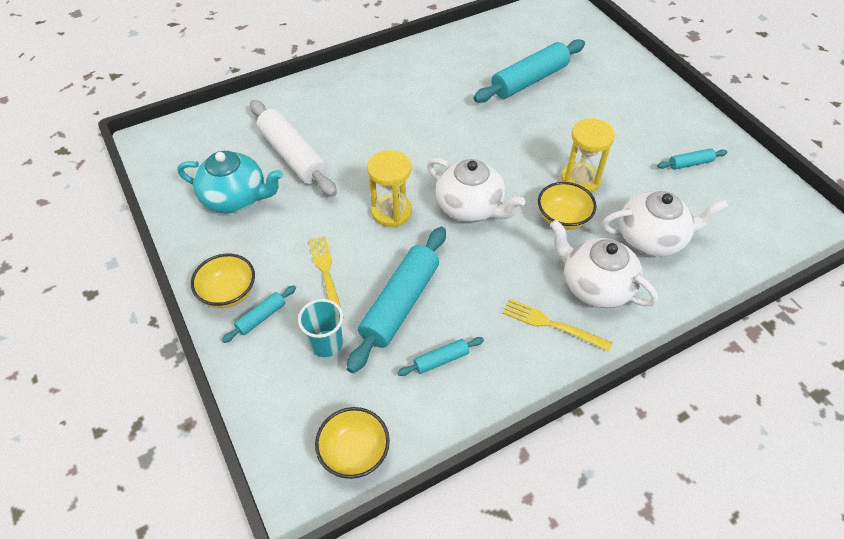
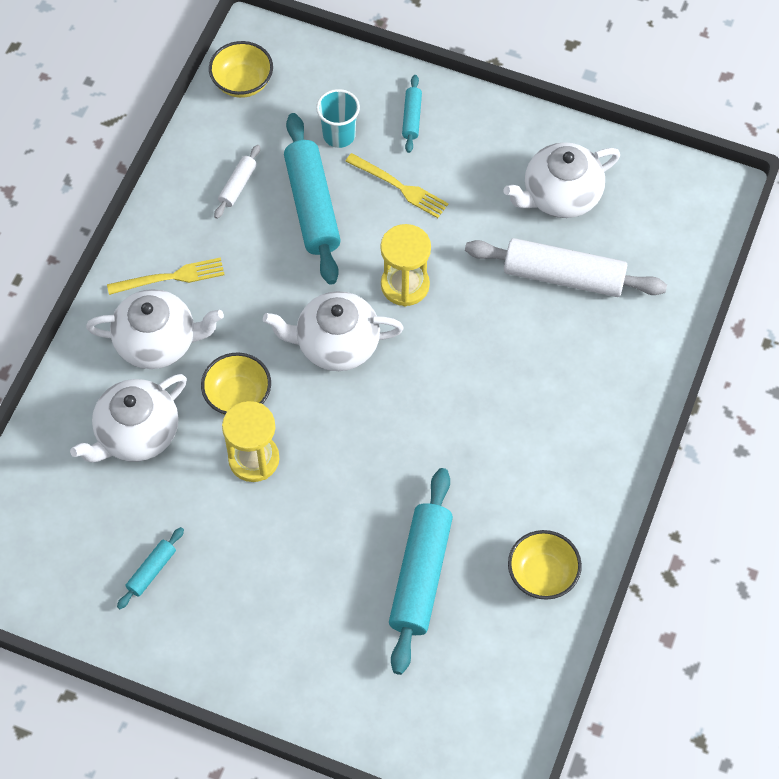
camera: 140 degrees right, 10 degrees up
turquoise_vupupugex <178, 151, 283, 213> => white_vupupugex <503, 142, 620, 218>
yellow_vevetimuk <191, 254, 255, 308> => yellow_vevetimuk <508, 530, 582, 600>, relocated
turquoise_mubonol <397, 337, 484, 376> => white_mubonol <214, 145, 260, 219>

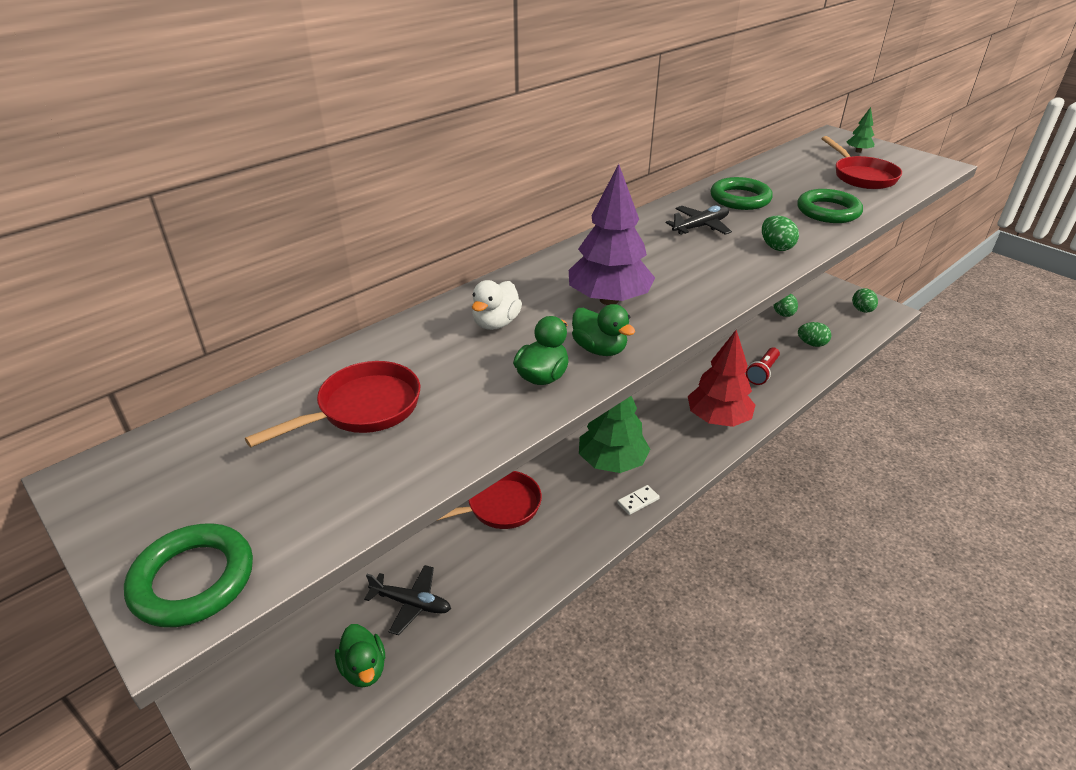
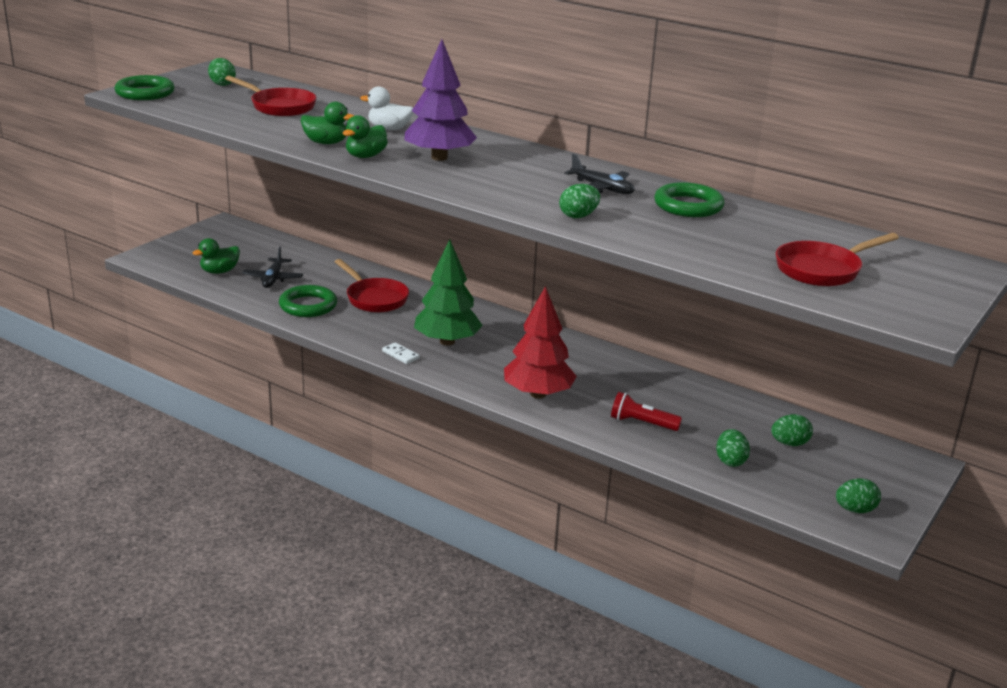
camera: 75 degrees right, 10 degrees down
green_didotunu <847, 107, 874, 153> => nothing
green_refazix <797, 189, 863, 223> => green_refazix <279, 285, 337, 317>, relocated
nothing => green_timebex <208, 58, 236, 86>

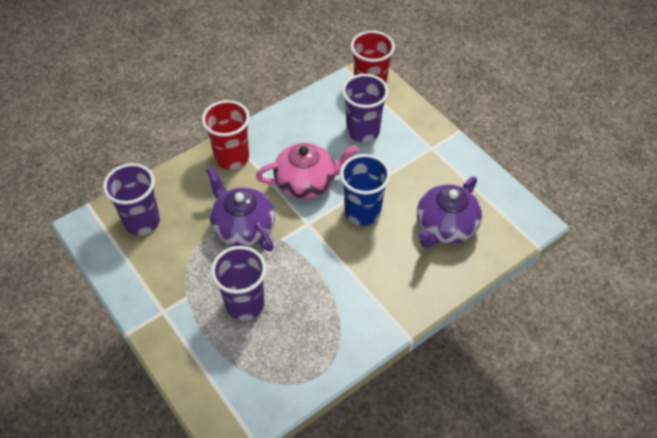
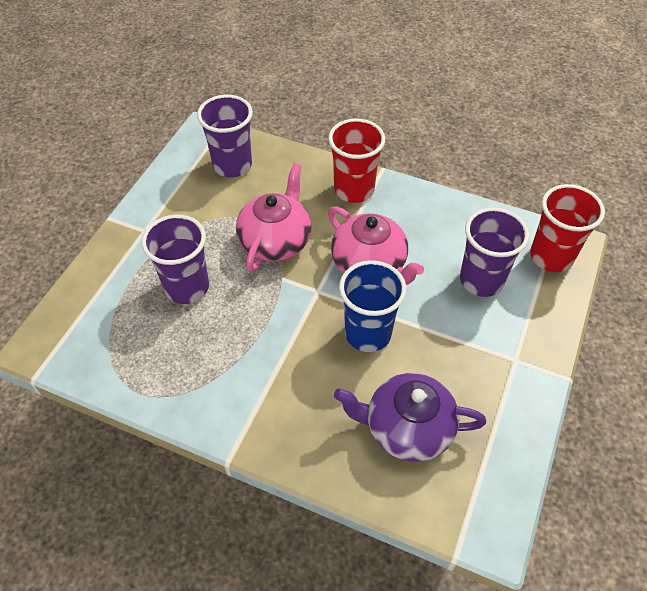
camera: 60 degrees right, 0 degrees up
purple_vupupugex <206, 167, 275, 251> => pink_vupupugex <236, 163, 312, 272>

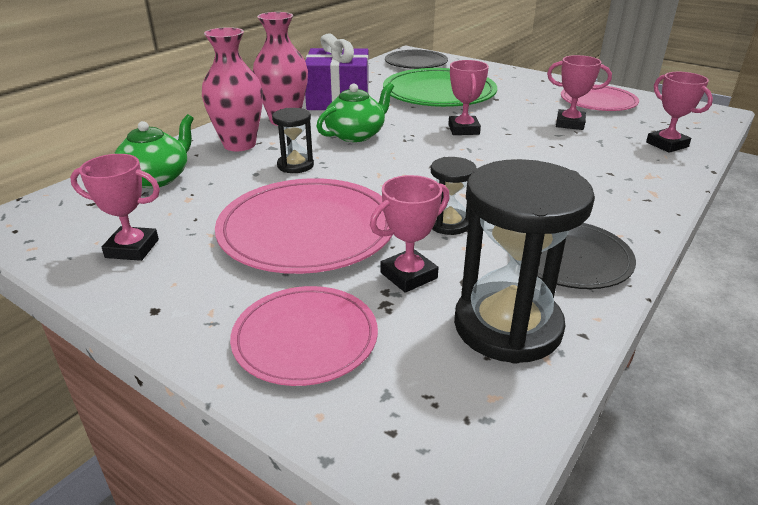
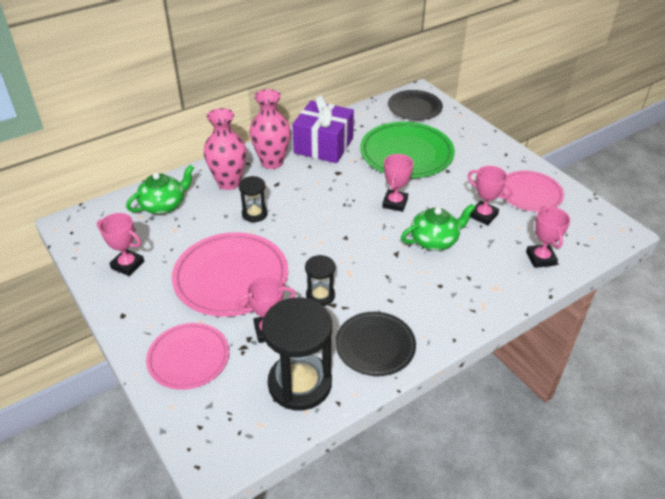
camera: 20 degrees right, 10 degrees up
green_vupupugex <316, 82, 394, 142> => green_vupupugex <401, 204, 475, 251>, relocated

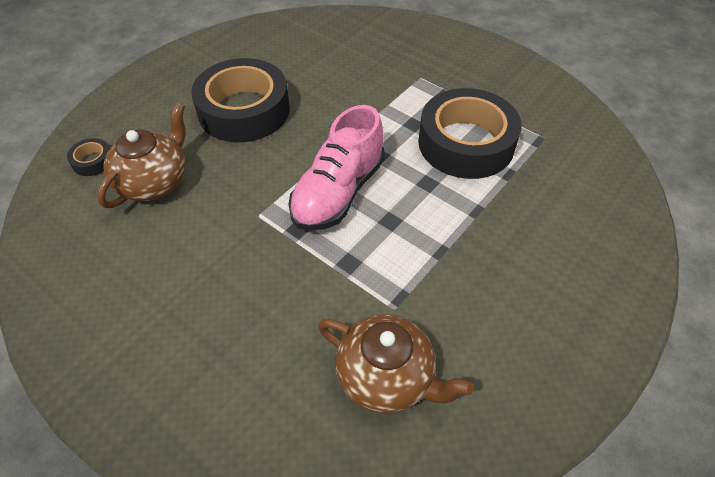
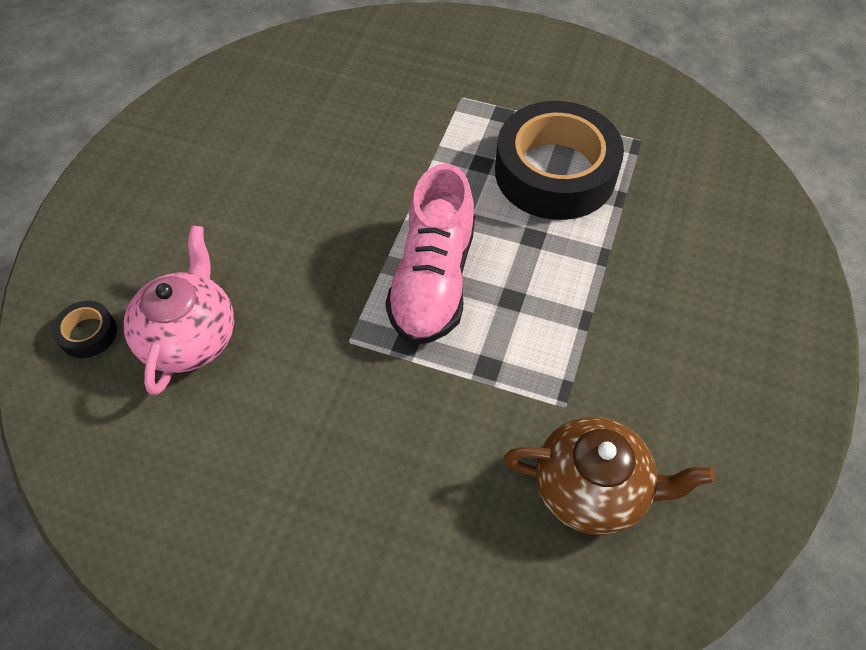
camera: 20 degrees left, 5 degrees up
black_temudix <191, 58, 290, 142> => nothing
brown_vupupugex <97, 103, 186, 208> => pink_vupupugex <124, 225, 234, 395>

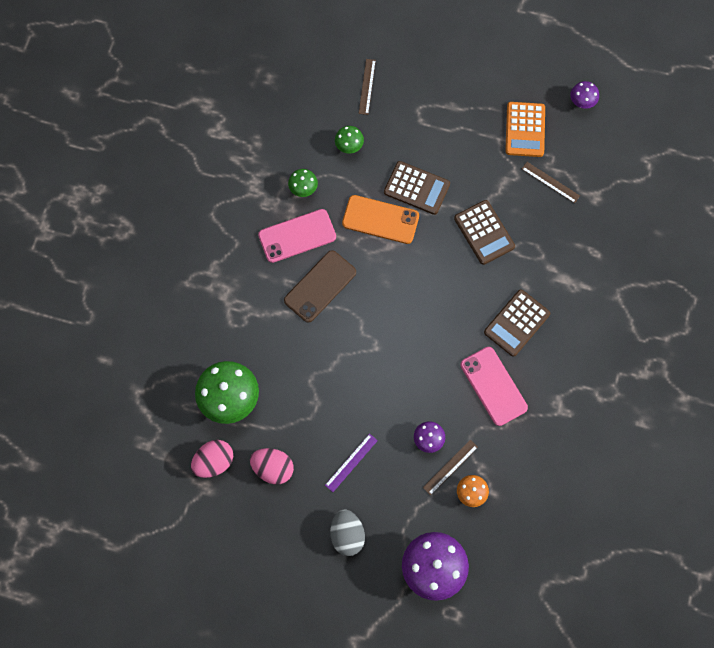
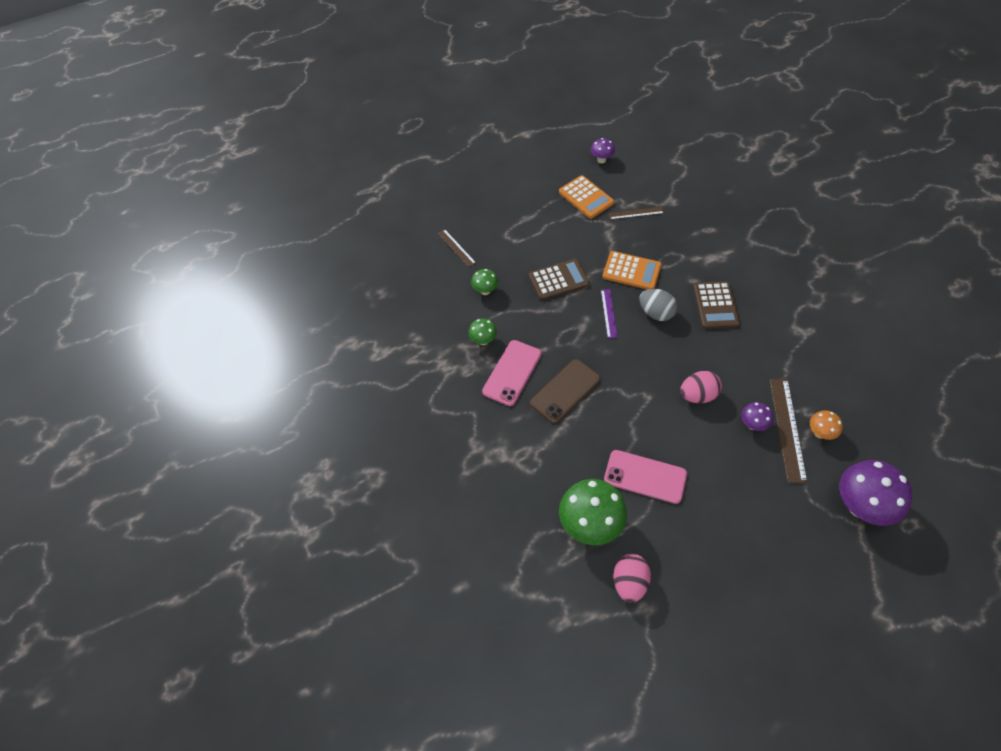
camera: 40 degrees left, 15 degrees down
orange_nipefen <342, 195, 419, 244> => nothing
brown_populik <454, 200, 515, 265> => orange_populik <602, 251, 662, 289>
brown_nipefen <284, 250, 356, 323> => brown_nipefen <530, 359, 600, 424>, 45 degrees clockwise
pink_nipefen <460, 347, 528, 426> => pink_nipefen <604, 450, 687, 504>, relocated
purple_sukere <325, 434, 378, 492> => purple_sukere <601, 289, 617, 339>, relocated
brown_sukere <423, 440, 478, 496> => brown_sukere <770, 379, 807, 483>, x1.74
pink_timebex <250, 448, 294, 485> => pink_timebex <680, 371, 722, 403>, relocated
grey_timebex <330, 509, 365, 556> => grey_timebex <639, 289, 678, 321>, relocated

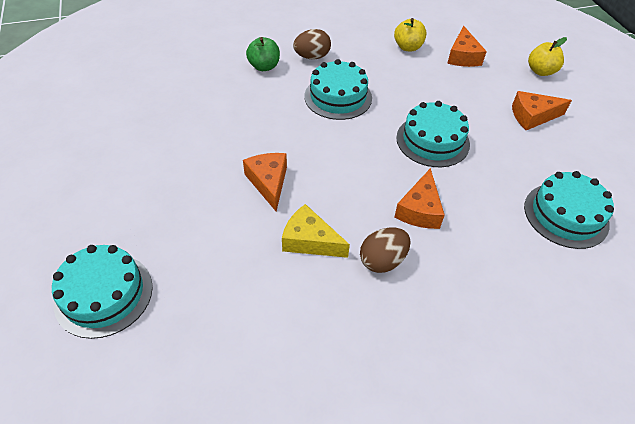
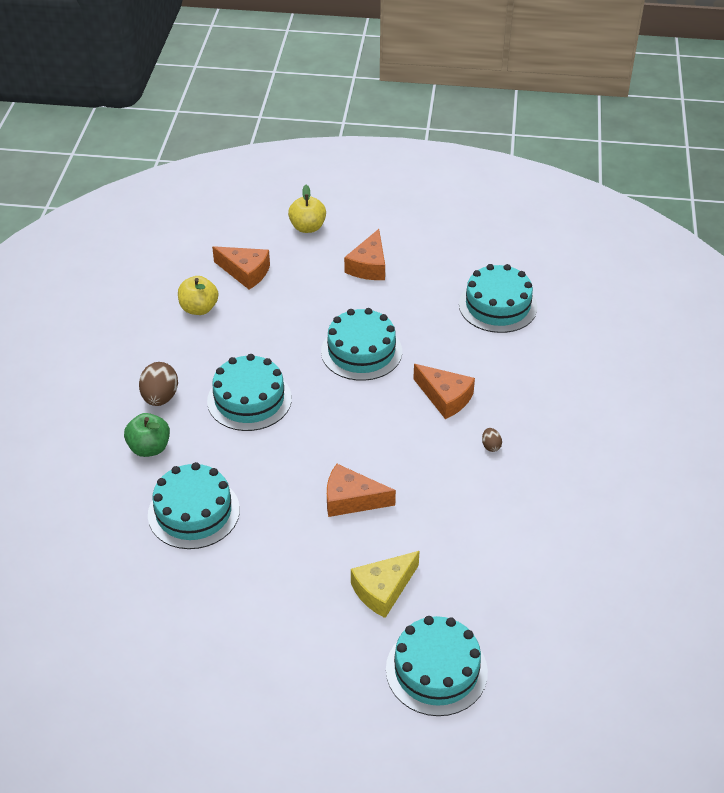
camera: 65 degrees left, 5 degrees down
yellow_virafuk <282, 204, 350, 258> => yellow_virafuk <351, 551, 420, 618>, relocated
brown_timebex <360, 227, 411, 273> => brown_timebex <482, 428, 502, 452>, x0.49
nothing => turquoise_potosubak <148, 462, 240, 549>

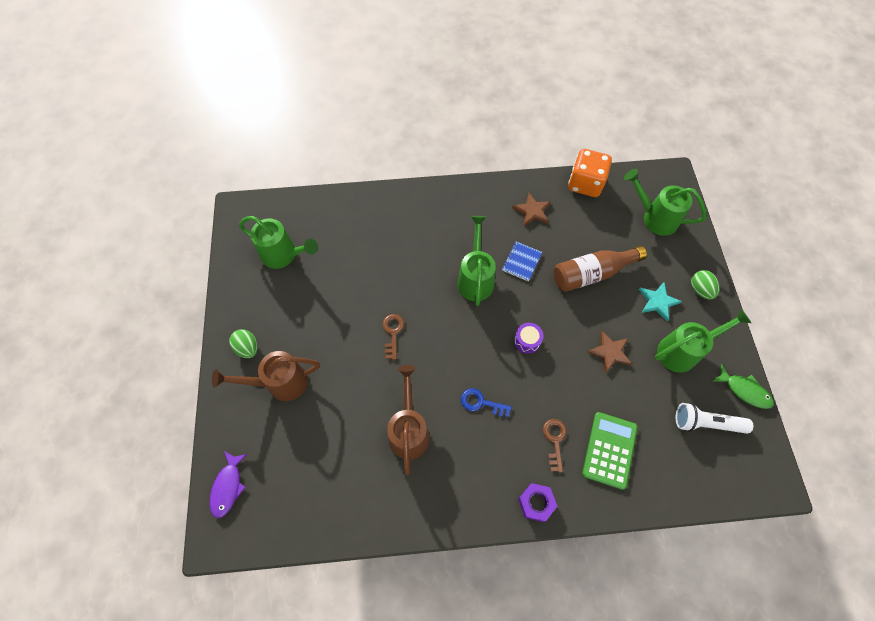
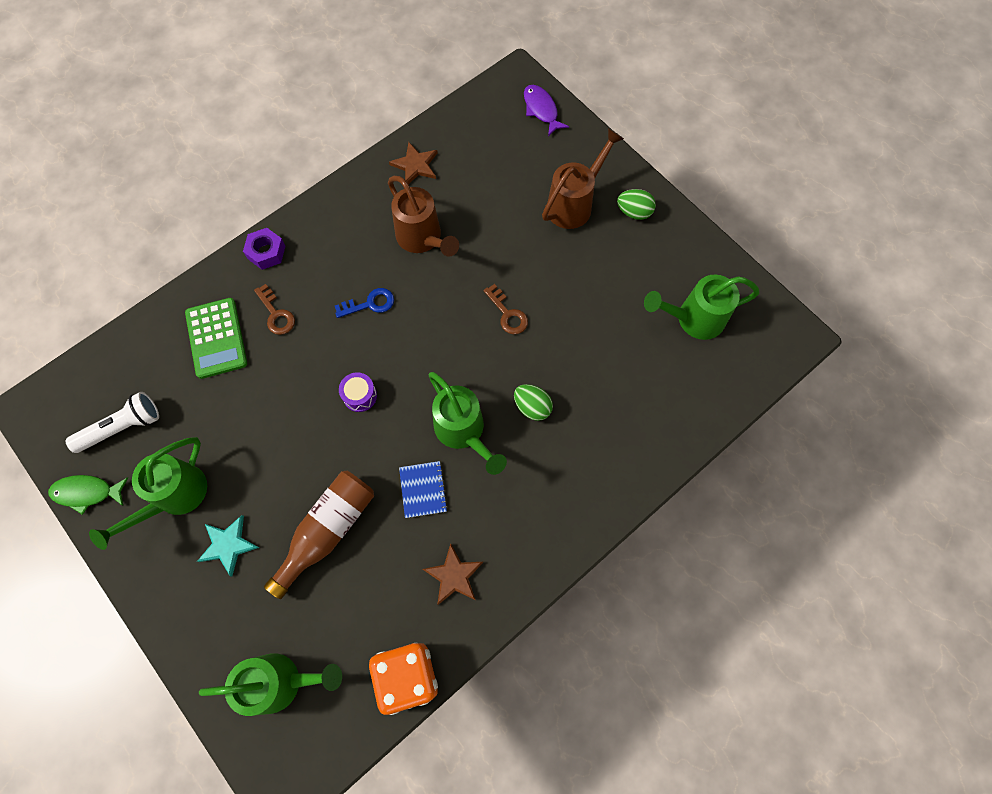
camera: 145 degrees right, 5 degrees up
green_timebex <691, 270, 720, 299> => green_timebex <514, 384, 553, 421>, relocated
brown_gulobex <588, 330, 632, 373> => brown_gulobex <389, 142, 438, 184>, relocated

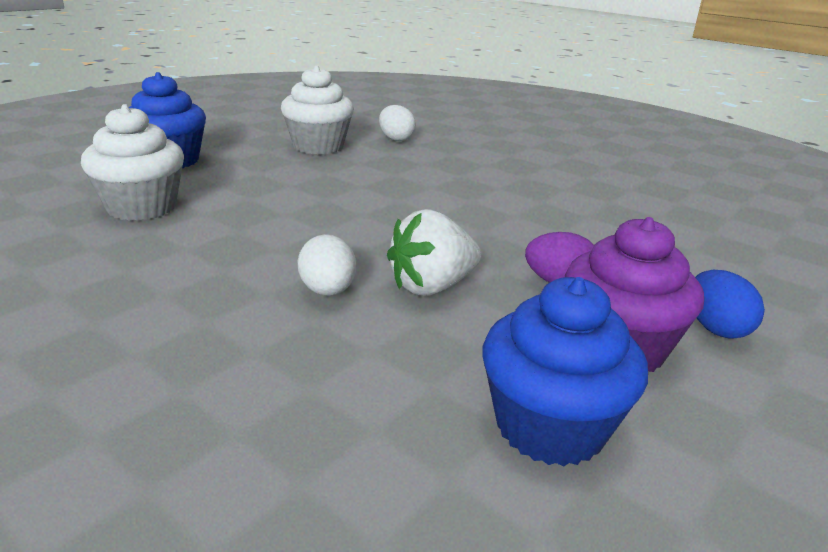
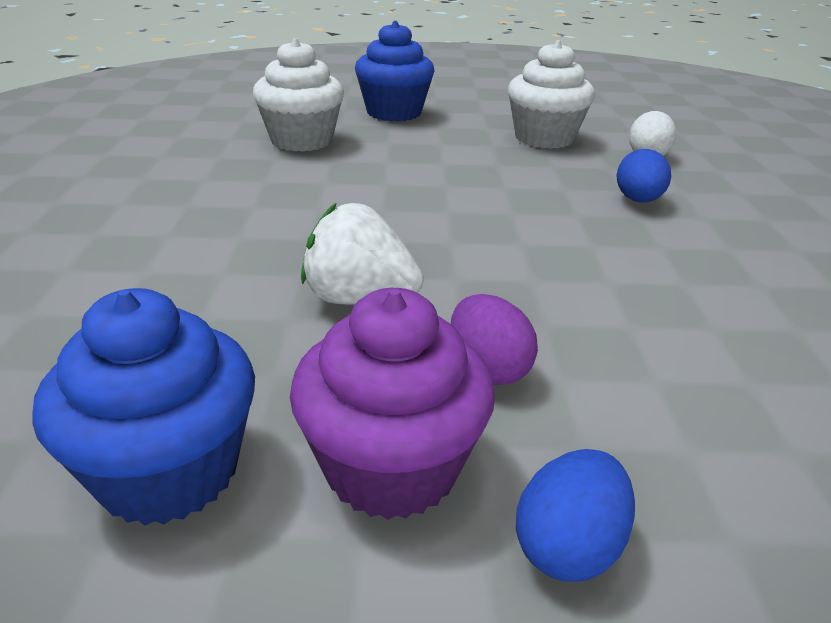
camera: 50 degrees right, 5 degrees up
white_timebex <297, 234, 356, 296> => nothing
nothing => blue_timebex <616, 149, 671, 203>

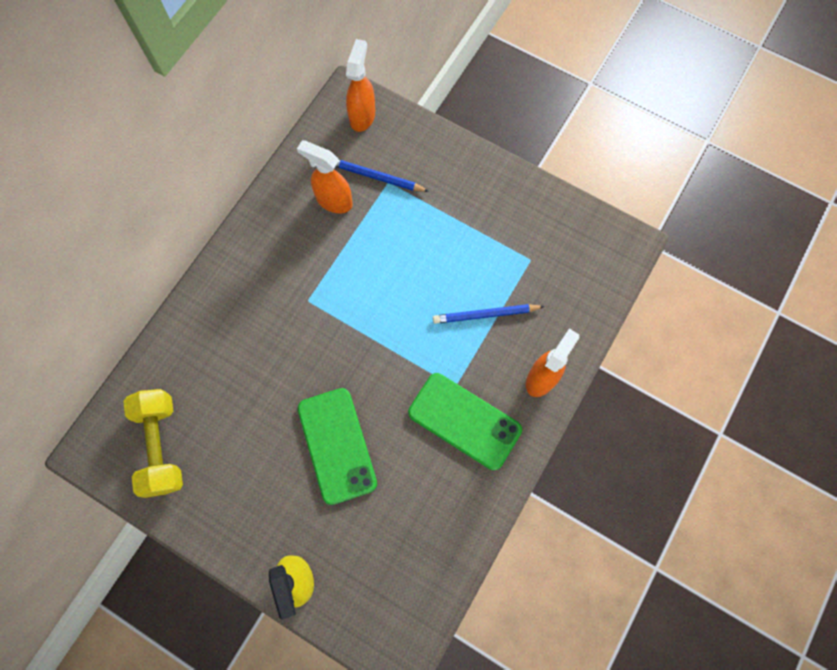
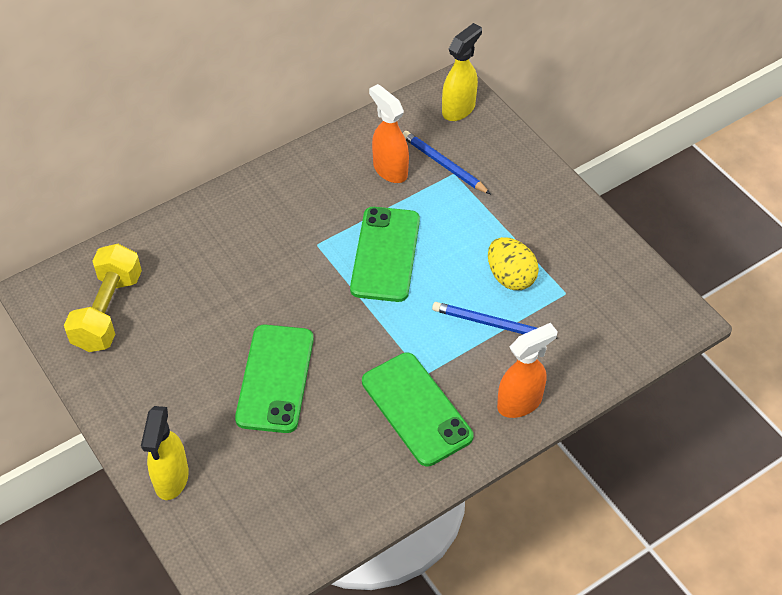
camera: 25 degrees right, 20 degrees down
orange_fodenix <346, 39, 375, 132> => yellow_fodenix <442, 23, 482, 121>
nothing => green_nipefen <350, 207, 420, 302>
nothing => yellow_timebex <488, 237, 539, 290>

